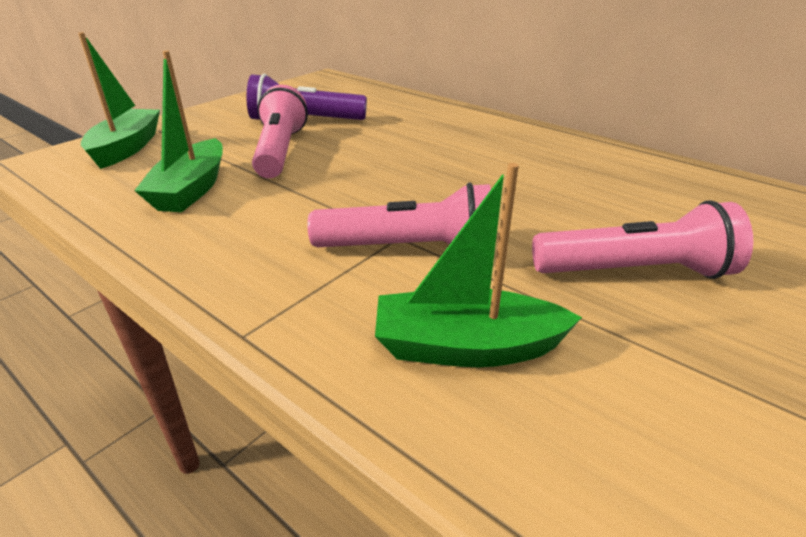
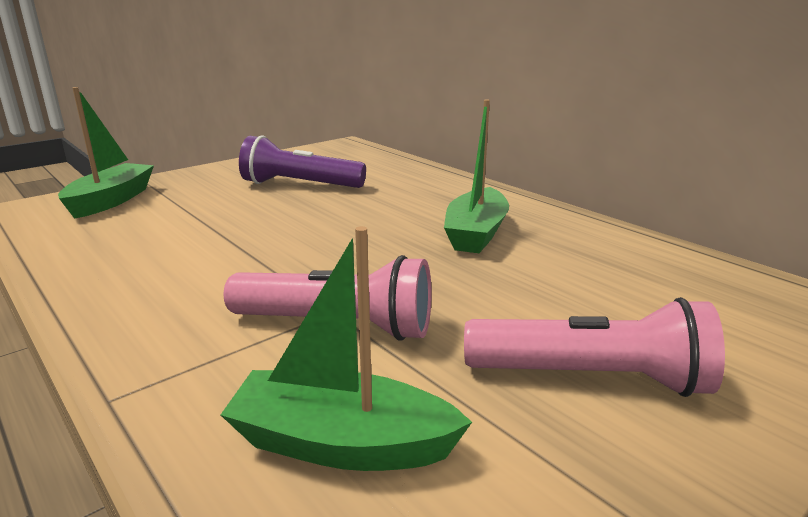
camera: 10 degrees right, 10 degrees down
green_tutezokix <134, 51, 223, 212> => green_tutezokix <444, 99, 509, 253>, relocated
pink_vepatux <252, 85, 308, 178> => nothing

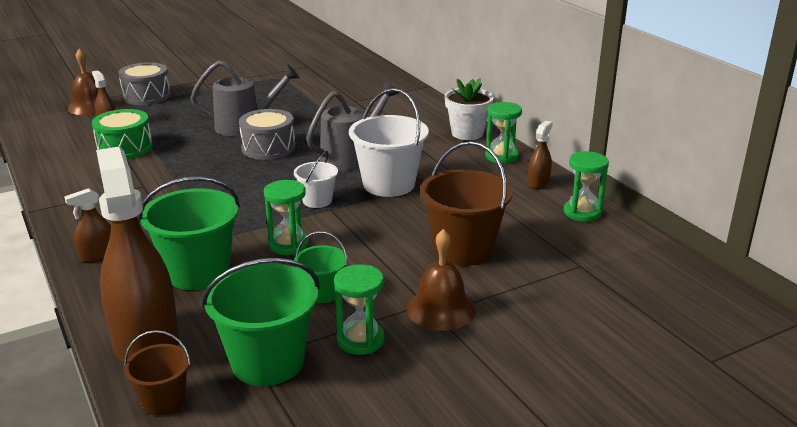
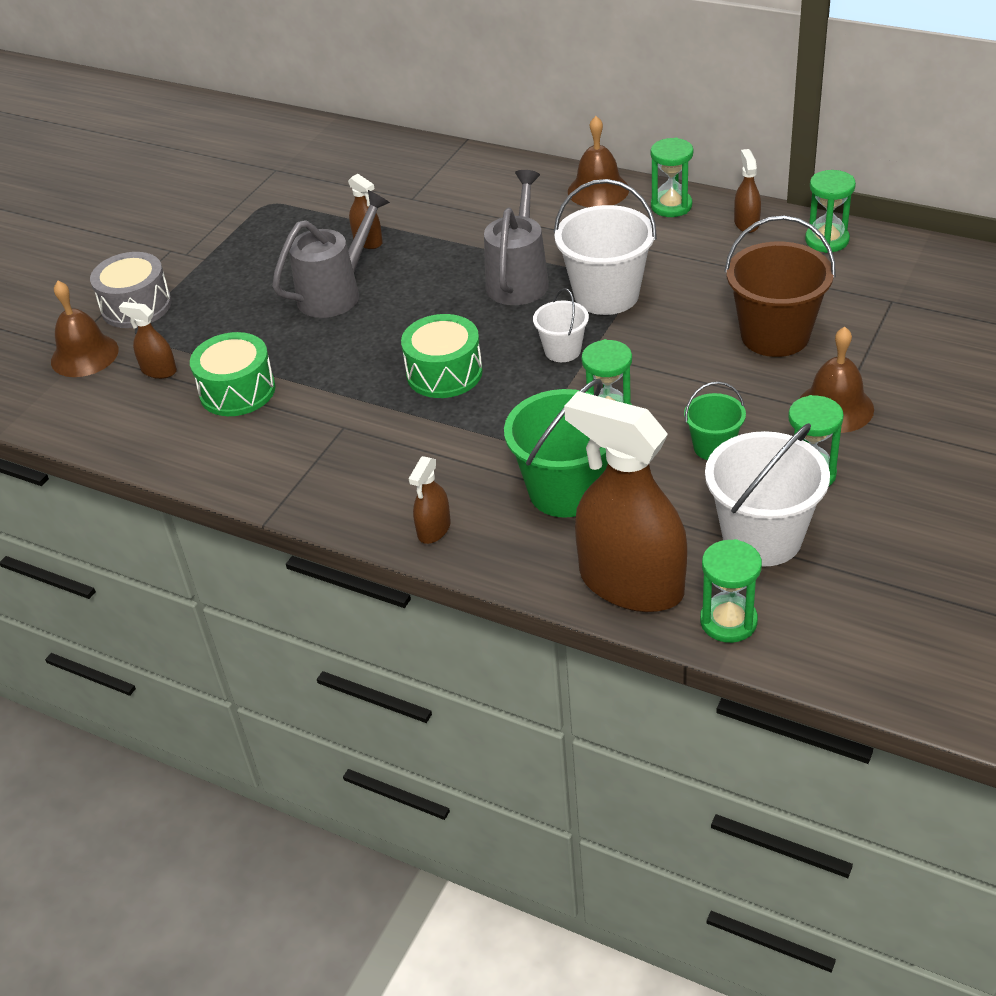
camera: 30 degrees left, 15 degrees up
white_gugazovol <445, 78, 494, 140> => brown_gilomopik <568, 116, 629, 207>
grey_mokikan <239, 109, 295, 160> => nothing
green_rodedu <202, 258, 320, 386> => white_rodedu <705, 423, 830, 567>
brown_rodedu <124, 330, 191, 416> => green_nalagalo <700, 539, 762, 643>
nothing => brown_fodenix <348, 174, 383, 249>
nothing => green_mokikan <401, 314, 483, 398>

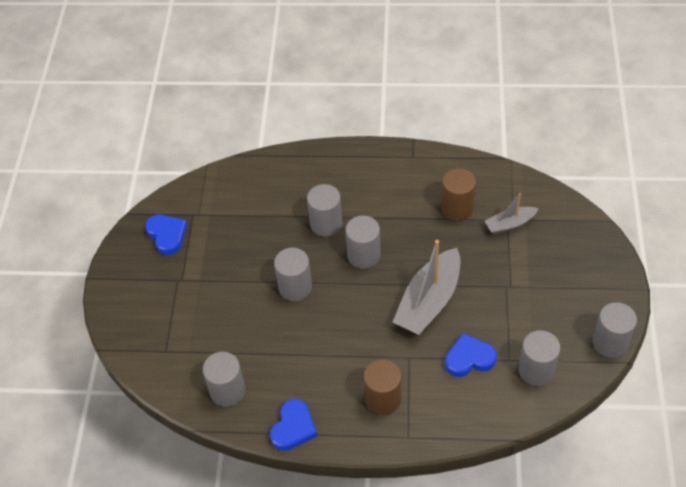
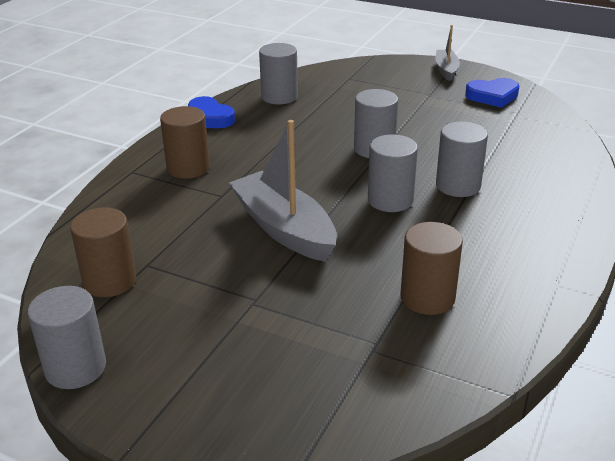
camera: 110 degrees right, 20 degrees down
grey_tutezokix <485, 193, 539, 234> => grey_tutezokix <435, 25, 460, 81>, relocated
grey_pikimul <518, 330, 560, 386> => brown_pikimul <70, 207, 136, 297>
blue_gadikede <445, 333, 497, 377> => nothing

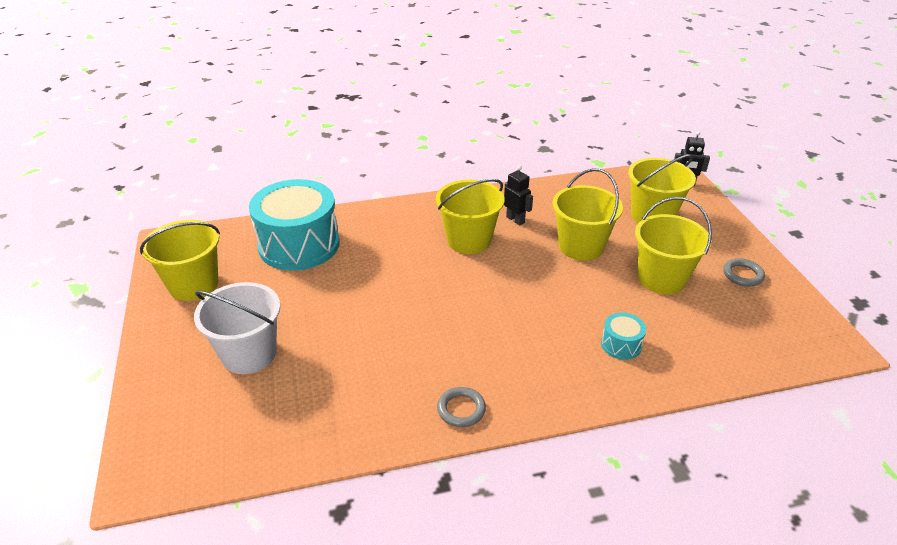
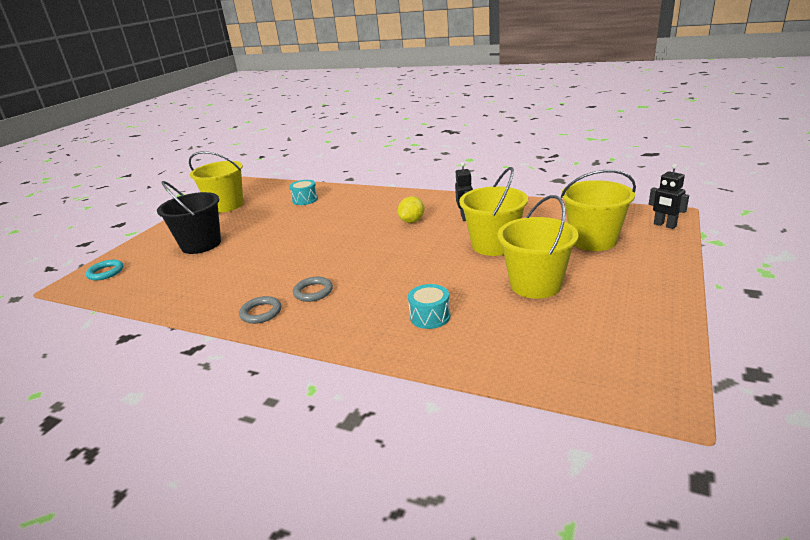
camera: 40 degrees right, 10 degrees down
turquoise_mokikan <249, 179, 340, 271> => turquoise_mokikan <289, 180, 318, 205>, x0.42
yellow_rodedu <436, 179, 505, 254> => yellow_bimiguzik <398, 196, 425, 223>
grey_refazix <723, 258, 765, 287> => grey_refazix <293, 277, 333, 302>, relocated
white_rodedu <194, 282, 280, 374> => black_rodedu <157, 181, 221, 254>
nothing => turquoise_refazix <86, 260, 123, 281>

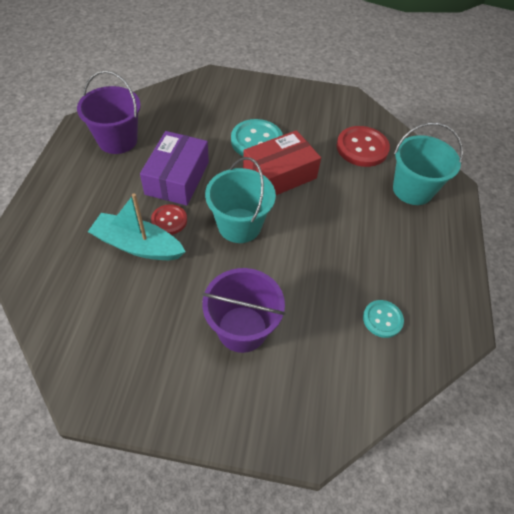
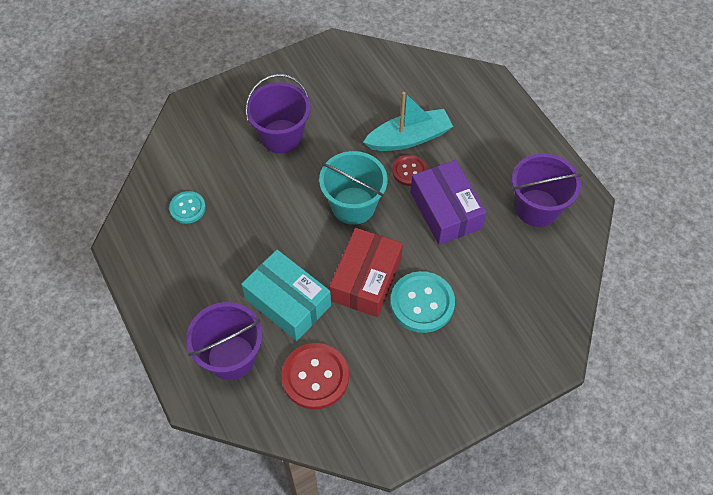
camera: 145 degrees right, 5 degrees up
turquoise_rodedu <393, 123, 463, 205> => purple_rodedu <186, 302, 263, 380>
nothing => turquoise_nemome <241, 250, 331, 341>

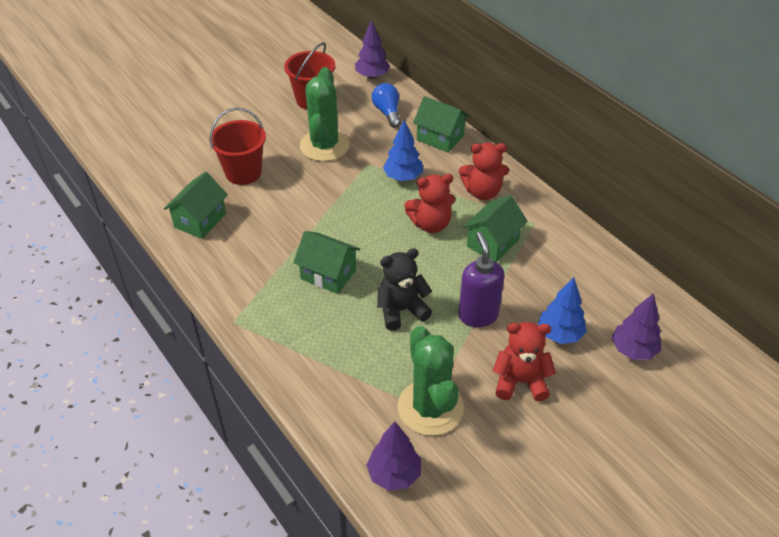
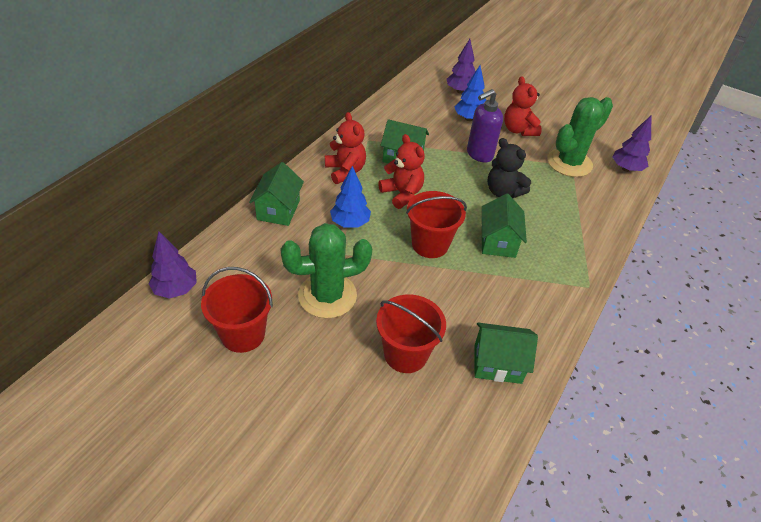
camera: 115 degrees left, 0 degrees up
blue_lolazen <372, 83, 401, 128> => nothing
nothing => red_rodedu <406, 191, 467, 258>

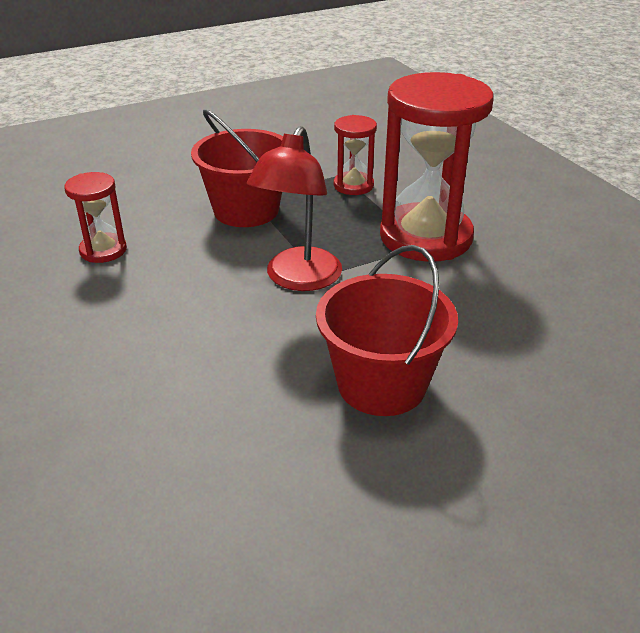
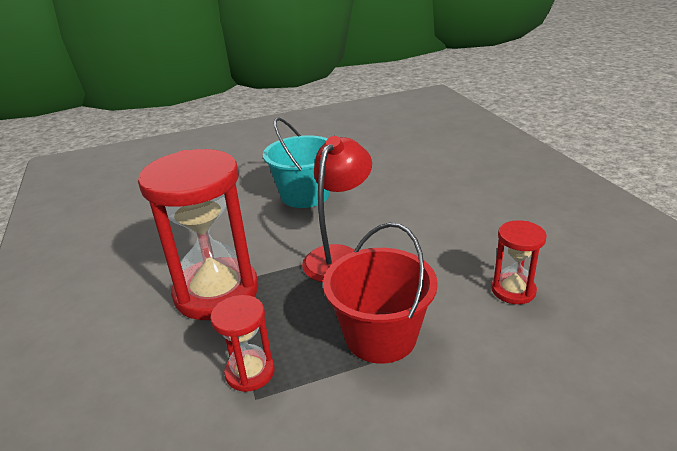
camera: 170 degrees left, 5 degrees down
red_rodedu <316, 245, 458, 416> => turquoise_rodedu <263, 118, 330, 208>

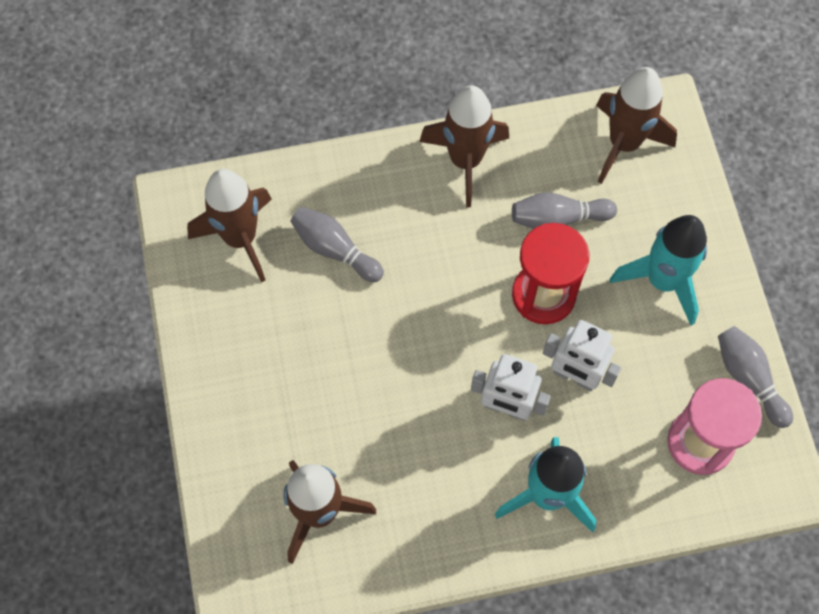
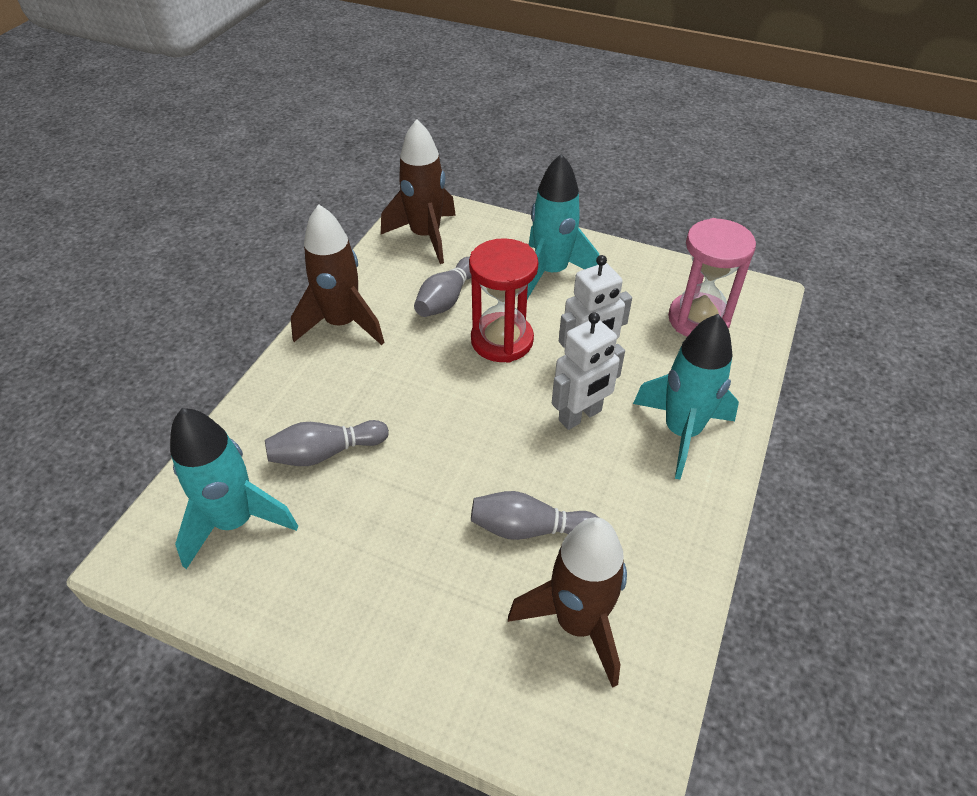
camera: 55 degrees left, 20 degrees down
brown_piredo <187, 169, 272, 282> => turquoise_piredo <170, 408, 298, 569>
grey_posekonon <718, 326, 793, 428> => grey_posekonon <471, 491, 599, 540>, relocated

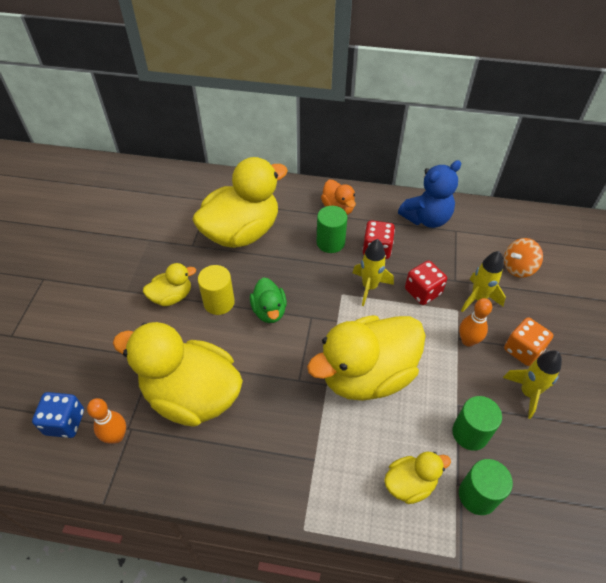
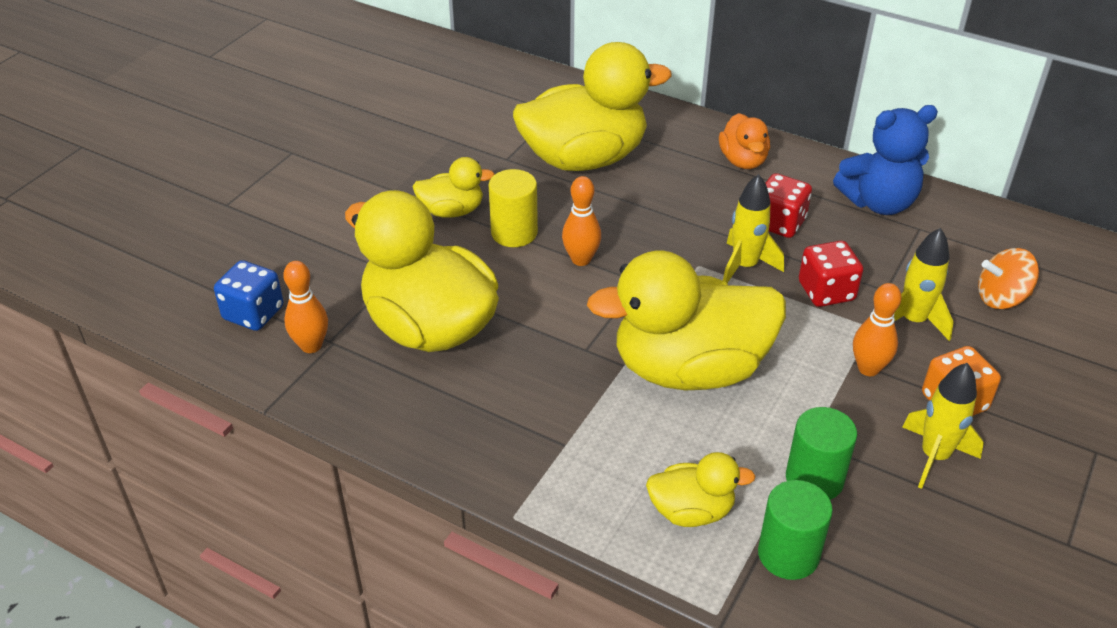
camera: 20 degrees right, 10 degrees down
green_pikimul <317, 206, 347, 253> => nothing
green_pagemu <250, 277, 287, 323> => orange_posekonon <562, 176, 601, 266>

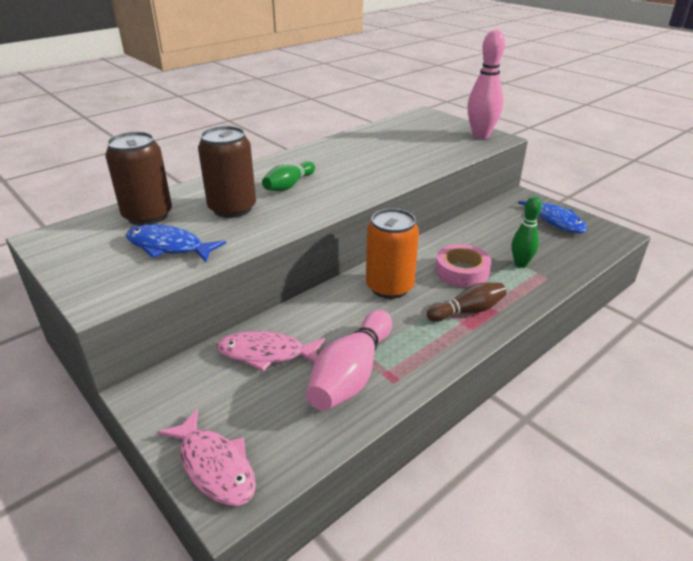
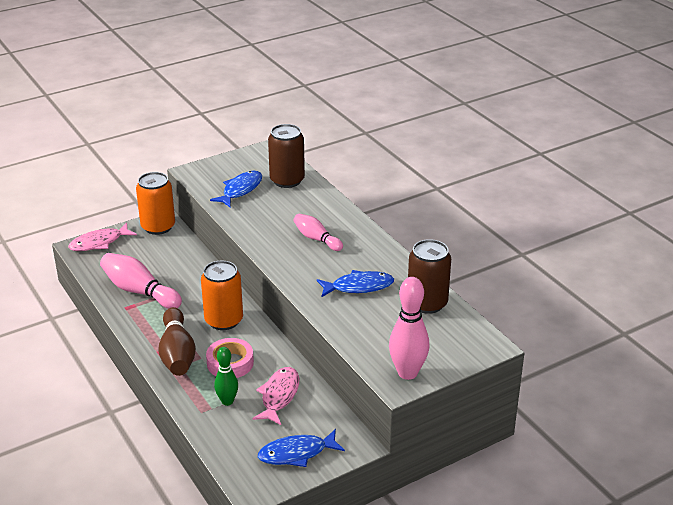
camera: 100 degrees right, 0 degrees up
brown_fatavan <198, 126, 256, 218> => brown_fatavan <408, 239, 451, 314>, relocated
green_posekonon <262, 161, 315, 191> => pink_posekonon <293, 214, 343, 251>
brown_posekonon <427, 283, 506, 322> => brown_posekonon <158, 307, 196, 376>, x1.61
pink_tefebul <217, 331, 325, 372> => pink_tefebul <252, 367, 299, 425>, relocated
nothing => orange_fatavan <136, 172, 175, 235>
nothing => blue_tefebul <317, 270, 394, 297>

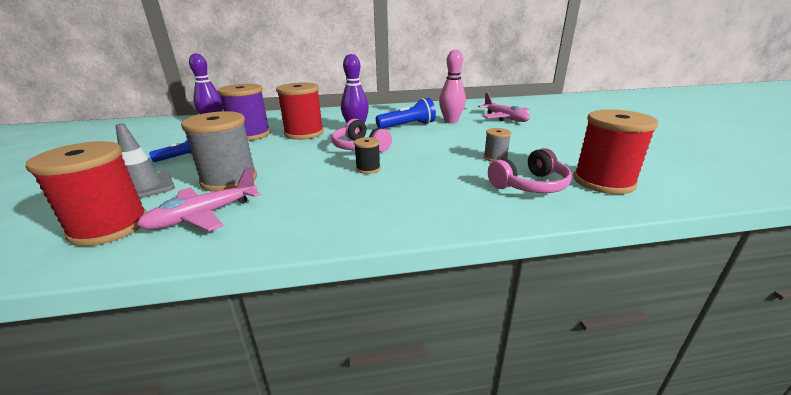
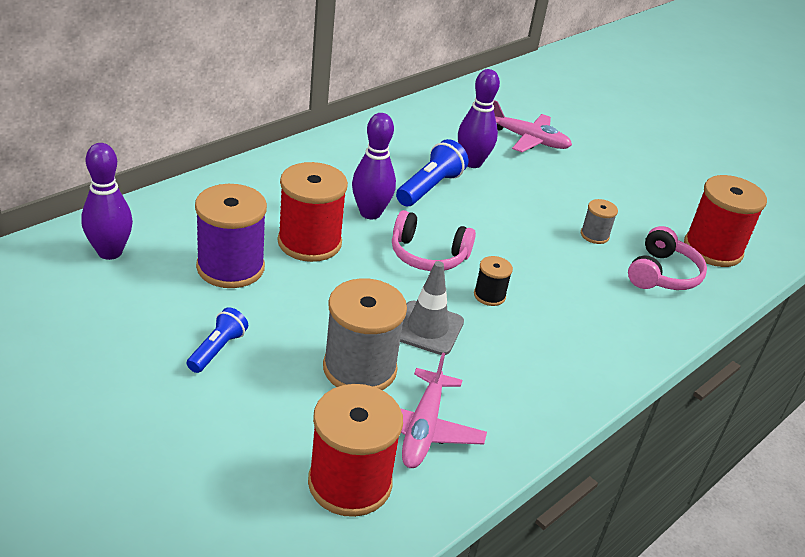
camera: 40 degrees left, 10 degrees up
pink_posekonon <439, 49, 466, 124> => purple_posekonon <458, 69, 500, 168>
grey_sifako <115, 123, 175, 198> => grey_sifako <400, 261, 464, 355>, relocated

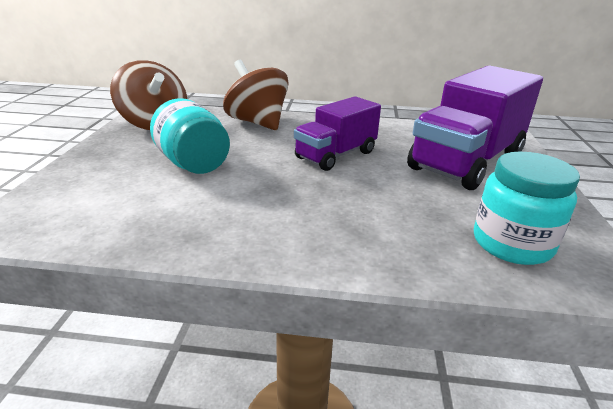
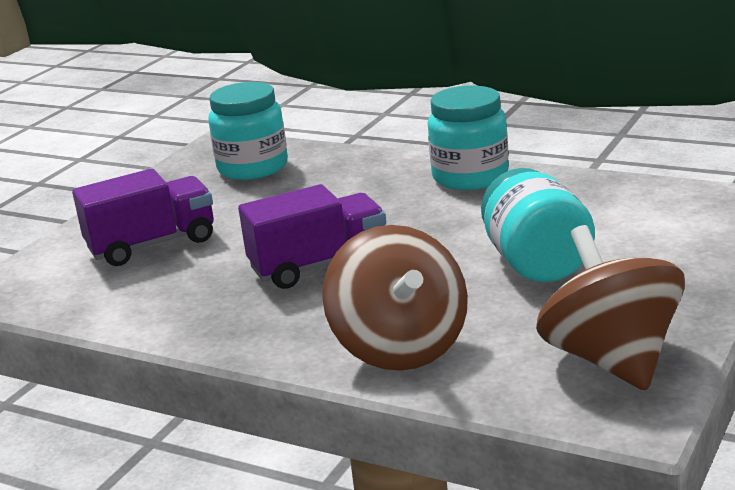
camera: 155 degrees left, 5 degrees down
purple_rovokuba <407, 65, 543, 190> => purple_rovokuba <72, 169, 214, 266>, x0.61
nothing => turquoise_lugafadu <428, 86, 509, 190>

